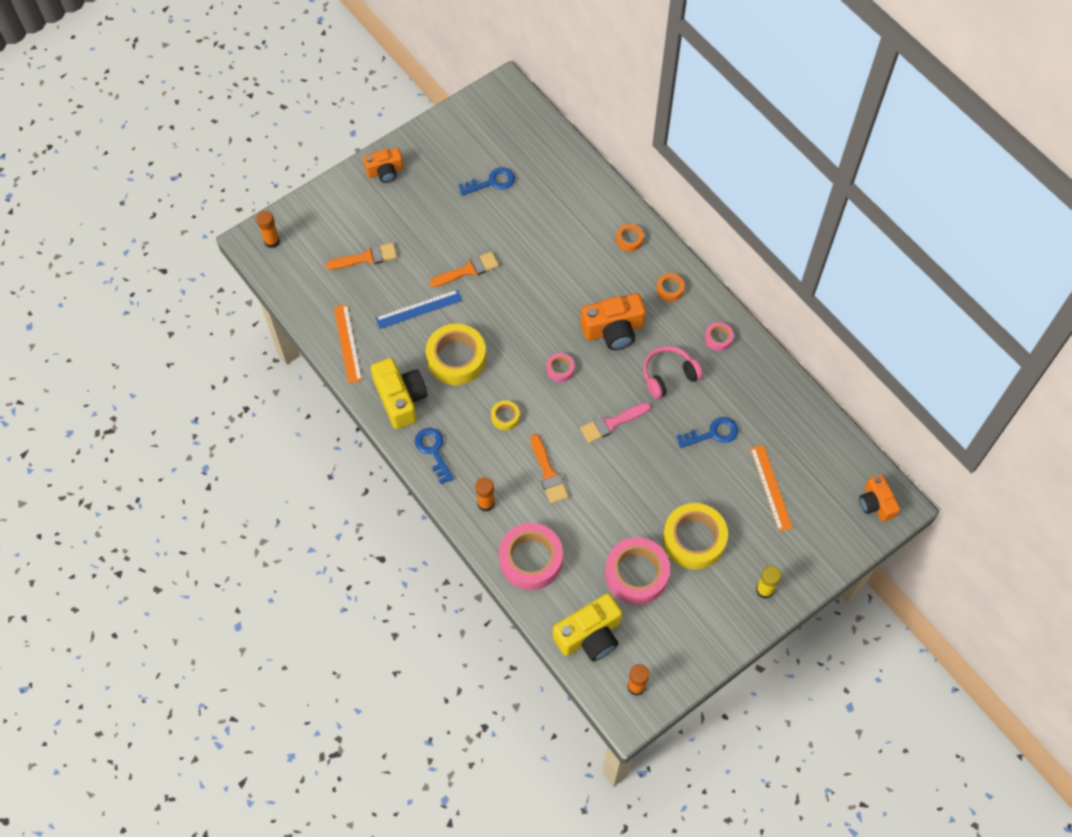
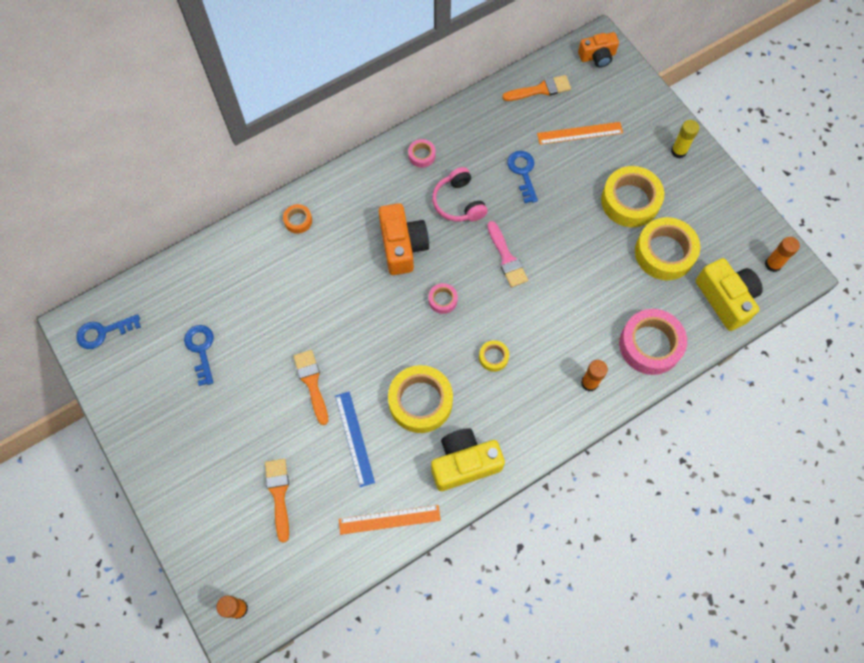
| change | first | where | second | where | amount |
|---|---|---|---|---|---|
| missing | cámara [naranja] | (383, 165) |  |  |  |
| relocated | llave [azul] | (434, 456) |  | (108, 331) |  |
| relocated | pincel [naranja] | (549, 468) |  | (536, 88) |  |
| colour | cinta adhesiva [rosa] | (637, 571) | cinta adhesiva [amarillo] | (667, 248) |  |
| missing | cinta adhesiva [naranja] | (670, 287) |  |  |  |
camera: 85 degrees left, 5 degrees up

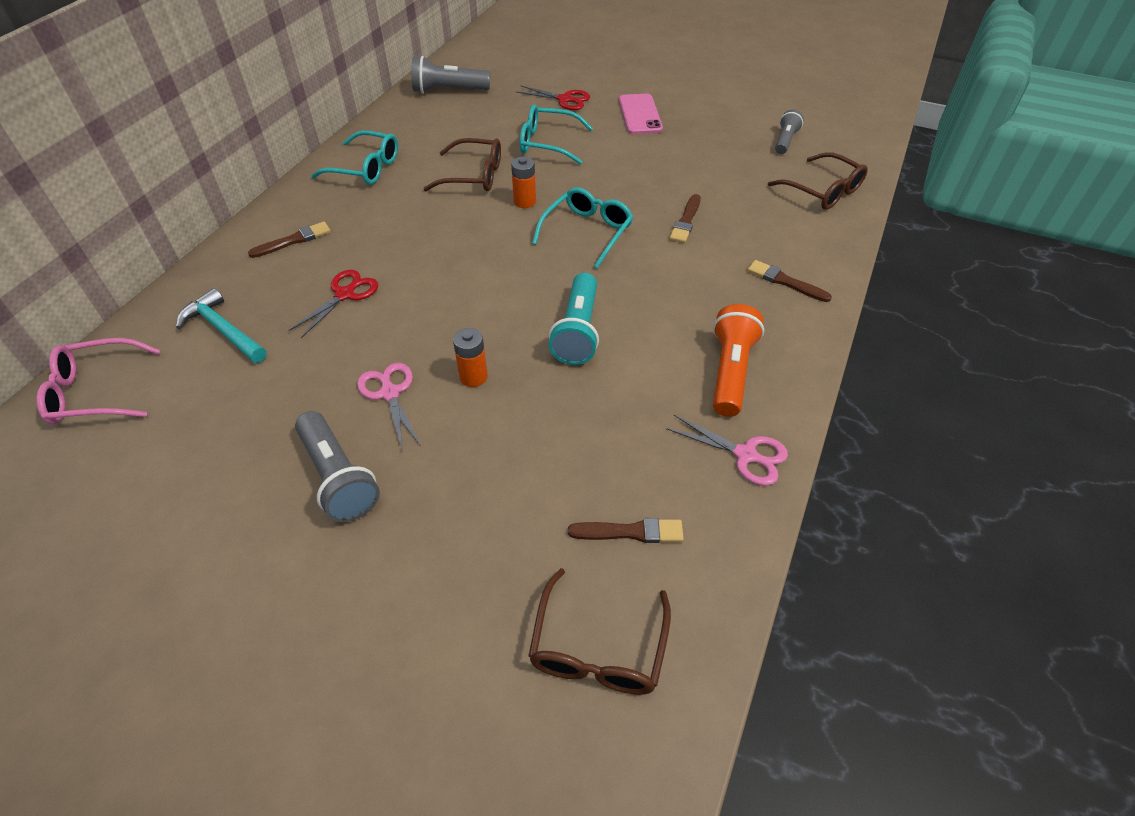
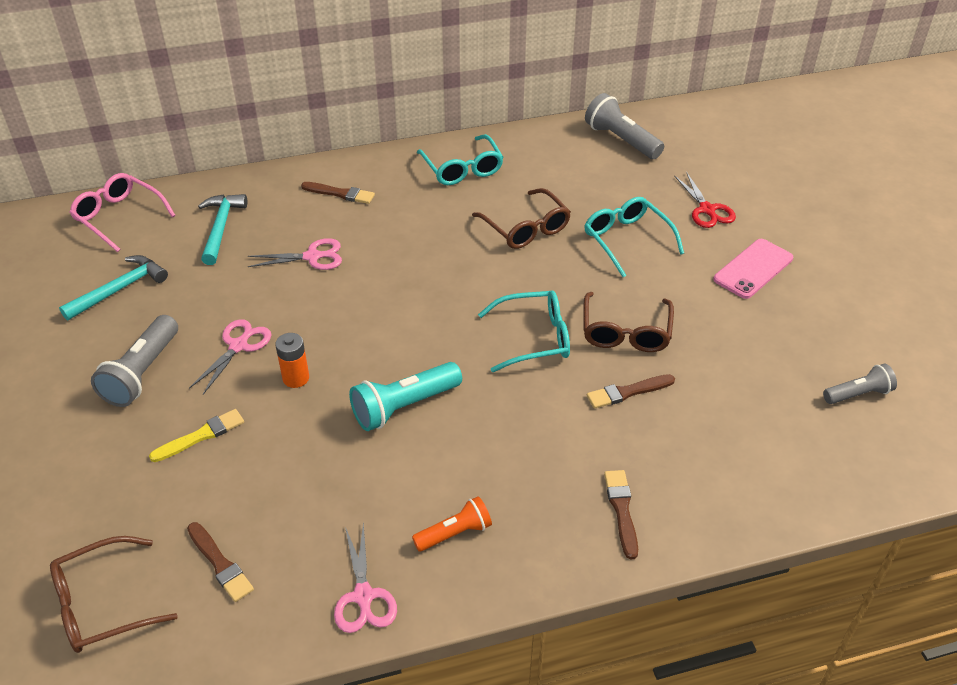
| change | first | where | second | where | amount |
|---|---|---|---|---|---|
| colour | tijeras [rojo] | (333, 304) | tijeras [rosa] | (295, 254) |  |
| missing | pila [naranja] | (523, 182) |  |  |  |
| size | lámpara de mano [naranja] | (738, 360) |  | (452, 524) | x0.63 |
| relocated | gafas [marrón] | (818, 181) |  | (628, 322) |  |
| appeared |  |  | martillo [turquesa] | (113, 287) |  |
| appeared |  |  | pincel [amarillo] | (196, 435) |  |
camera: 50 degrees right, 5 degrees down

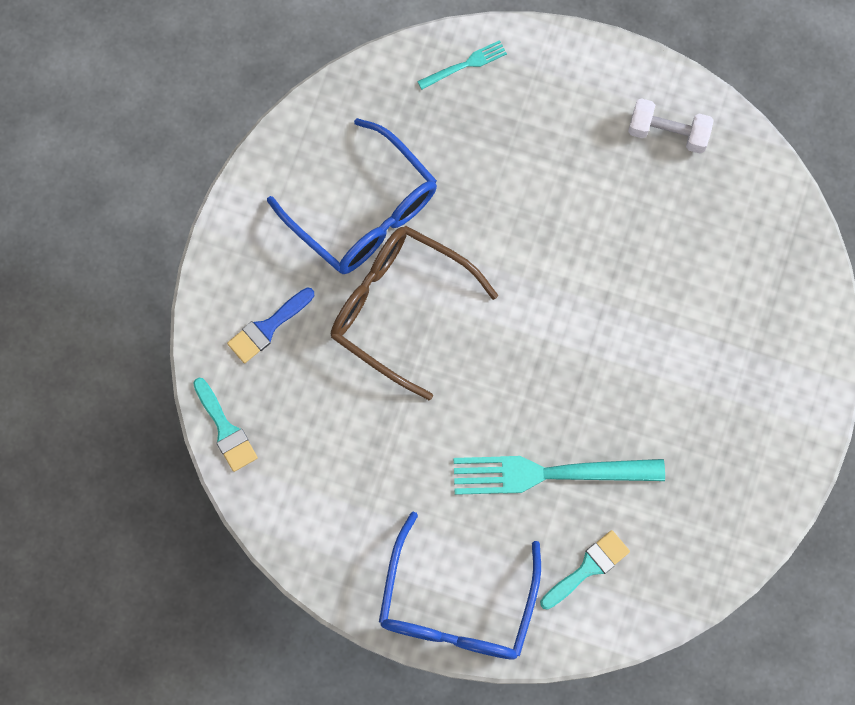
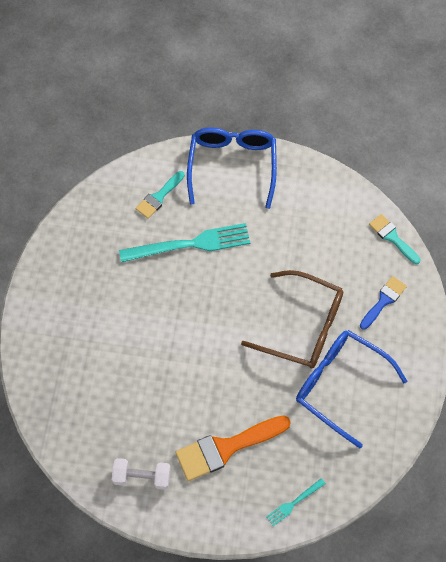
| change | first | where | second | where | amount |
|---|---|---|---|---|---|
| appeared |  |  | pincel [naranja] | (233, 448) |  |
camera: 170 degrees right, 10 degrees down

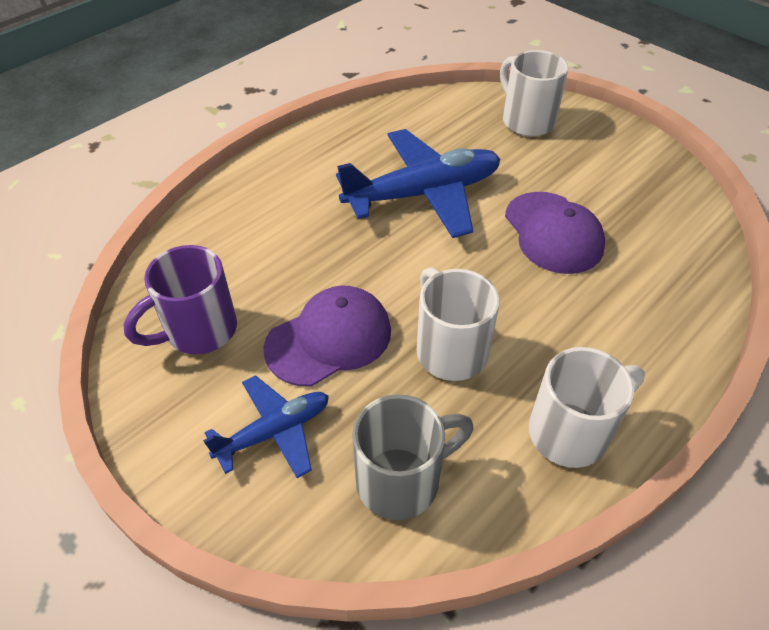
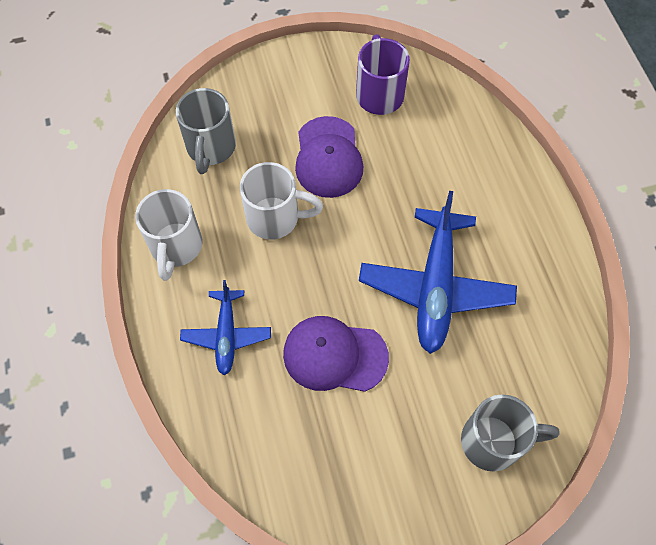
| change | first | where | second | where | amount |
|---|---|---|---|---|---|
| relocated | avión [azul] | (266, 426) |  | (225, 327) |  |
| colour | taza [blanco] | (534, 93) | taza [gris] | (510, 433) |  |
camera: 120 degrees right, 15 degrees up

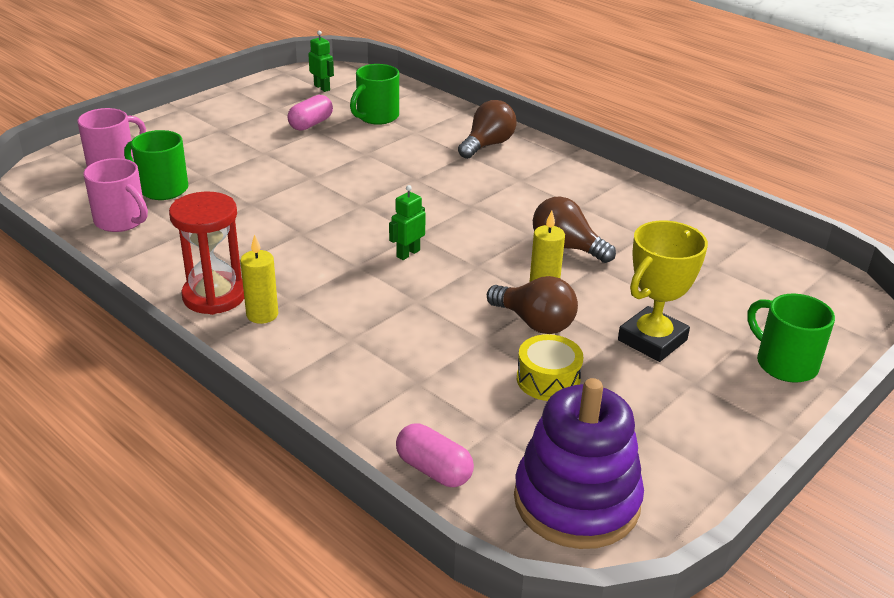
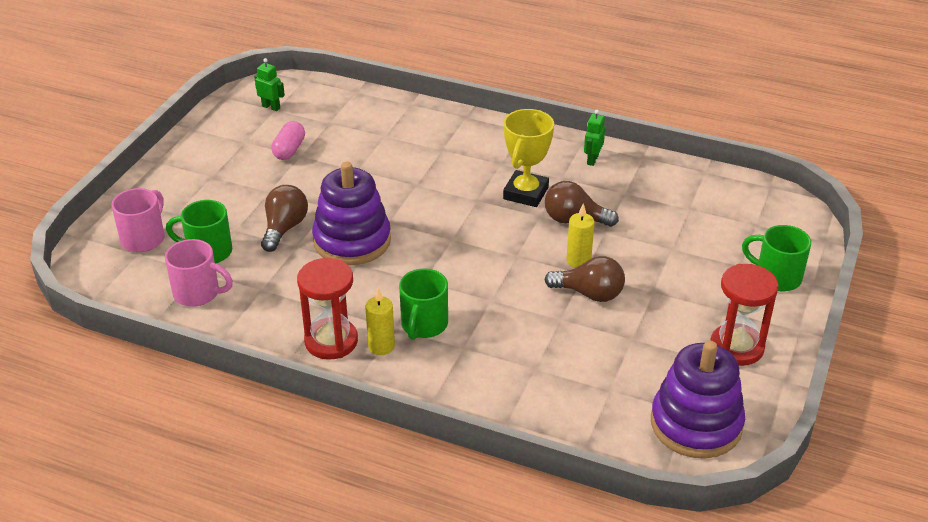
| change | first | where | second | where | amount |
|---|---|---|---|---|---|
| relocated | taza [verde] | (374, 94) |  | (423, 304) |  |
| relocated | robot [verde] | (407, 222) |  | (594, 138) |  |
| missing | cápsula [rosa] | (435, 455) |  |  |  |
| relocated | bombilla [marrón] | (487, 129) |  | (284, 218) |  |
| missing | tambor [amarillo] | (550, 367) |  |  |  |
| relocated | trofeo [amarillo] | (663, 291) |  | (528, 158) |  |
| appeared |  |  | juguete apilable [morado] | (351, 213) |  |
| appeared |  |  | reloj de arena [rojo] | (744, 315) |  |
camera: 20 degrees left, 5 degrees up

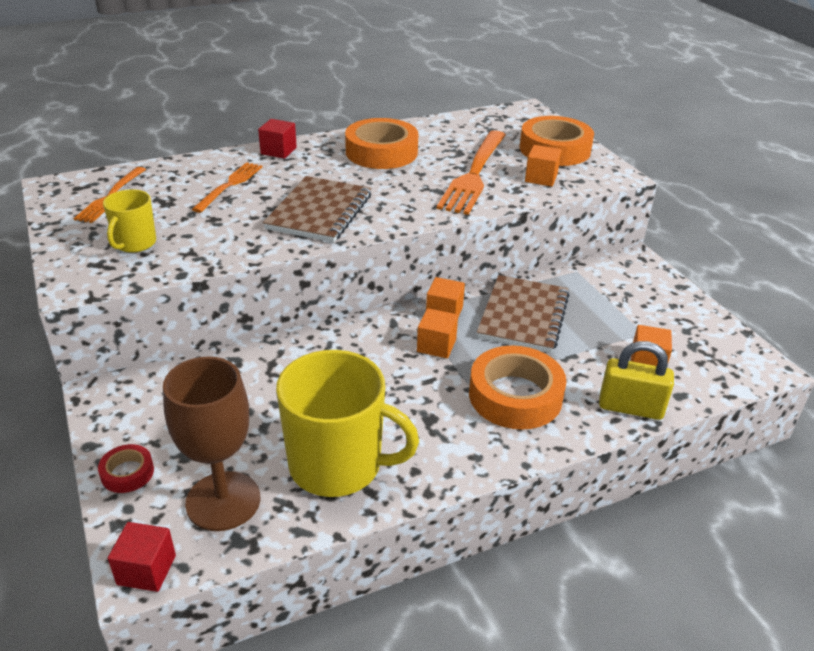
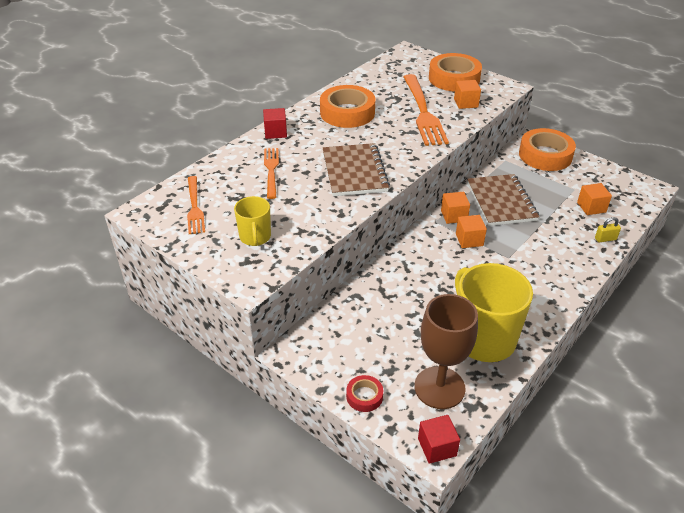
| change | first | where | second | where | amount |
|---|---|---|---|---|---|
| spun | taza [amarillo] | (347, 423) |  | (494, 312) | 105 degrees counterclockwise |
| relocated | cinta adhesiva [naranja] | (517, 388) |  | (547, 149) |  |
| size | candado [amarillo] | (636, 380) |  | (608, 229) | x0.52 |
camera: 25 degrees left, 5 degrees up

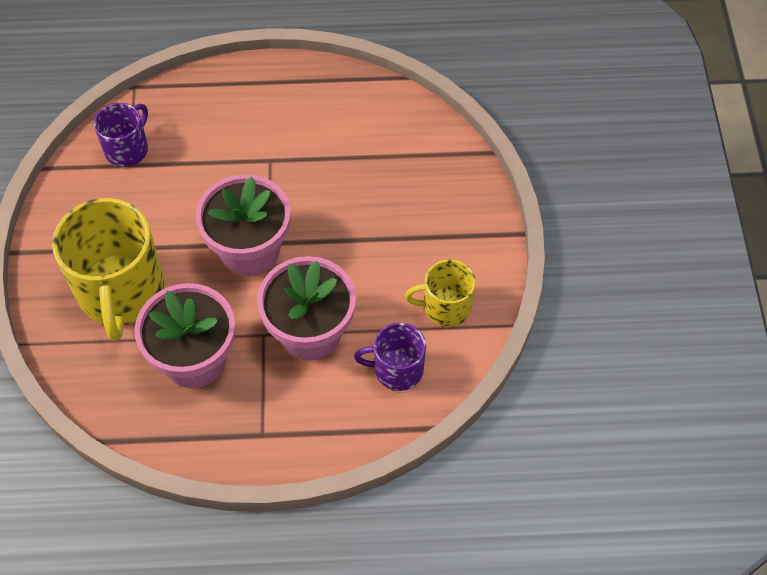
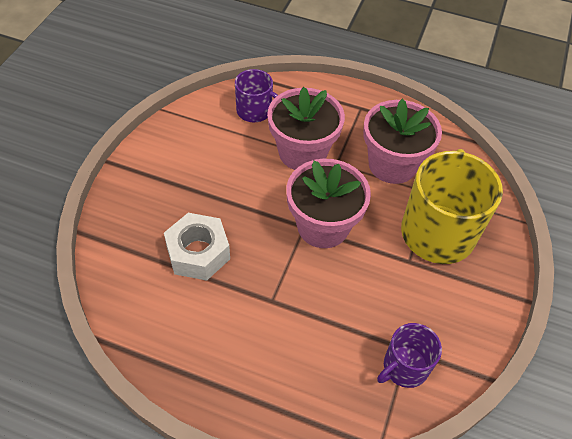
| change | first | where | second | where | amount |
|---|---|---|---|---|---|
| missing | taza [amarillo] | (440, 293) |  |  |  |
| appeared |  |  | tuerca [blanco] | (197, 247) |  |
camera: 160 degrees left, 5 degrees down

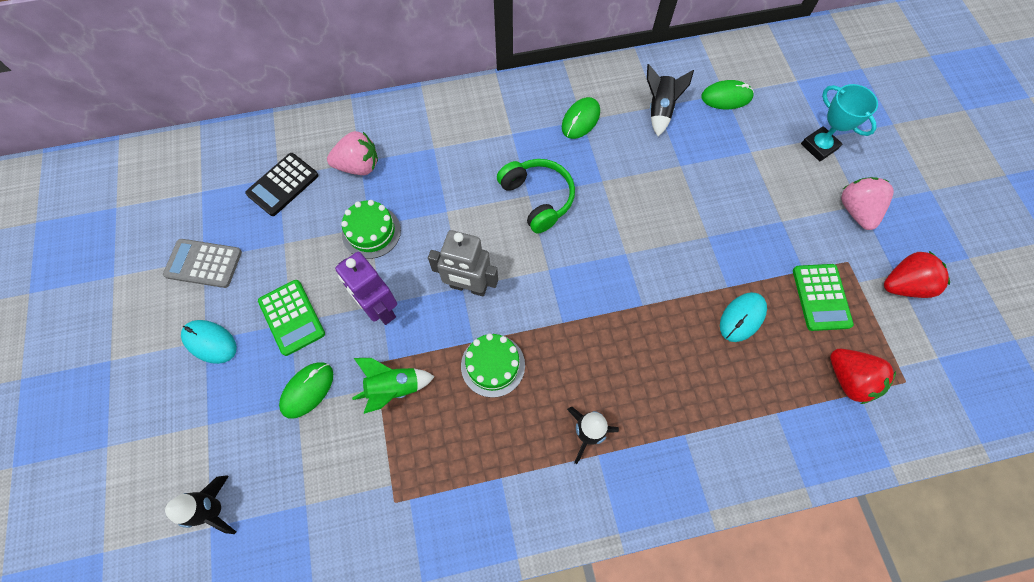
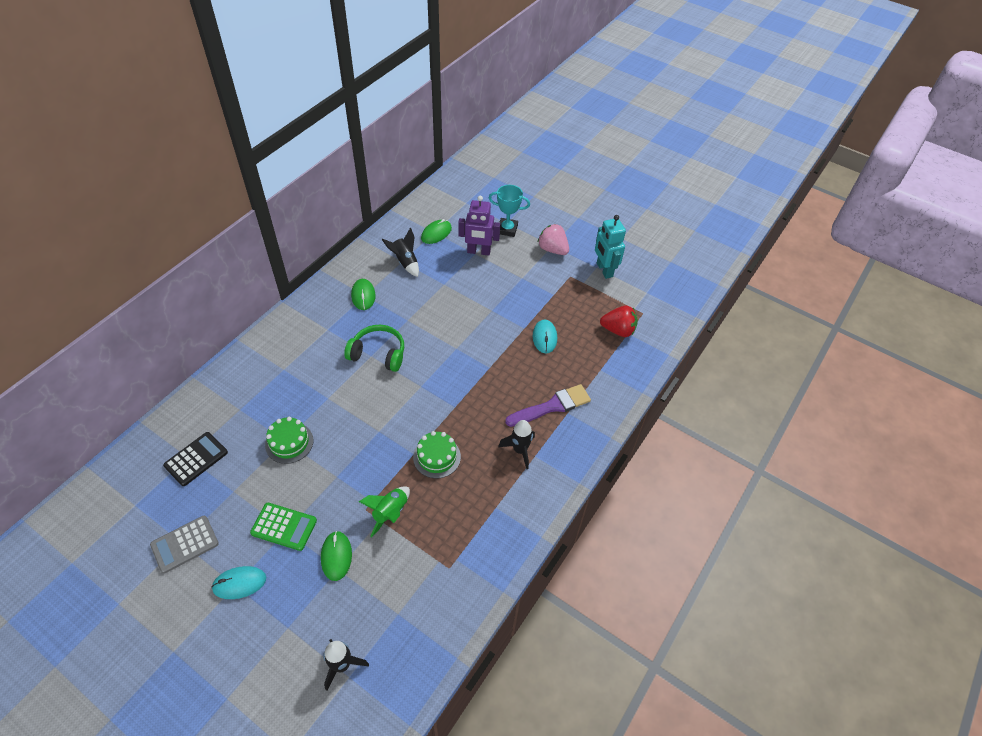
| change | first | where | second | where | amount |
|---|---|---|---|---|---|
| spun | calculadora [negro] | (281, 184) |  | (195, 459) | 135 degrees counterclockwise |
| missing | fresa [rosa] | (352, 153) |  |  |  |
| relocated | robot [morado] | (366, 288) |  | (479, 226) |  |
| missing | robot [gris] | (463, 263) |  |  |  |
| missing | calculadora [verde] | (823, 297) |  |  |  |
| exchanged | fresa [rojo] | (917, 274) | robot [turquesa] | (610, 247) |  |
| appeared |  |  | pincel [morado] | (548, 405) |  |
camera: 45 degrees left, 15 degrees down

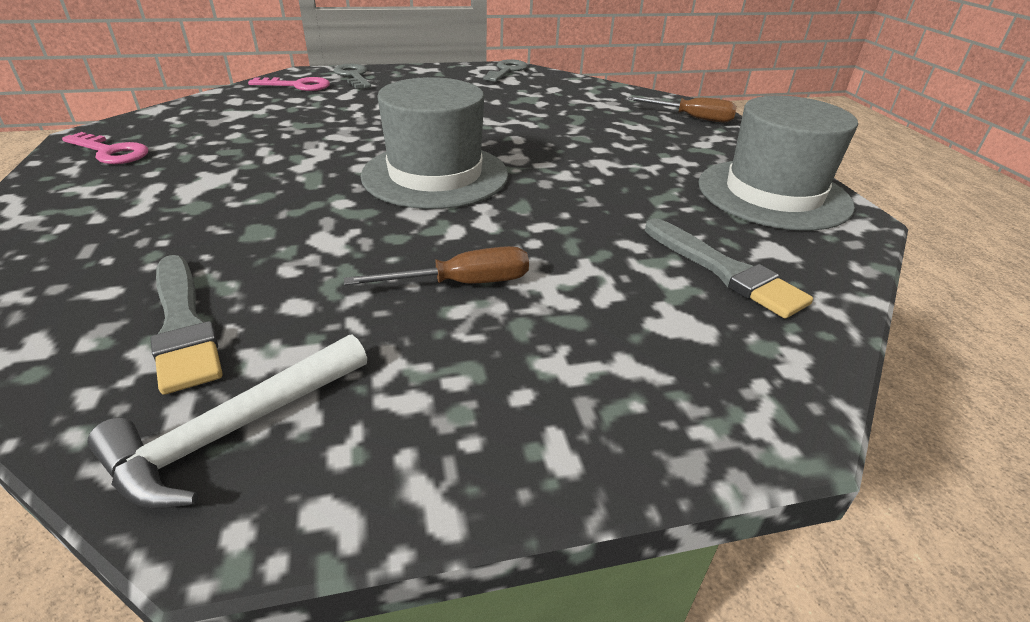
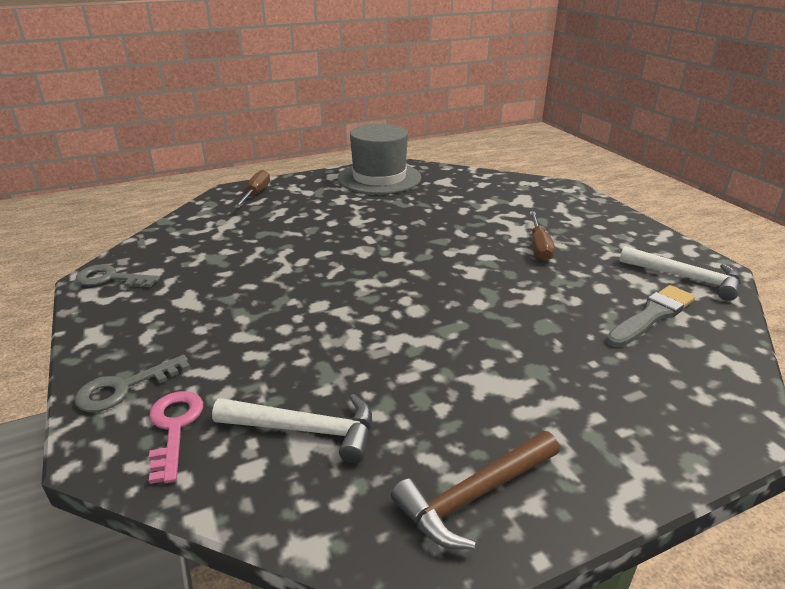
| change | first | where | second | where | amount |
|---|---|---|---|---|---|
| exchanged | llave [rosa] | (105, 148) | martillo [marrón] | (475, 490) |  |
| spun | destornillador [marrón] | (436, 265) |  | (542, 236) | 150 degrees counterclockwise |
| missing | sombrero [gris] | (434, 143) |  |  |  |
| missing | pincel [gris] | (729, 268) |  |  |  |
| appeared |  |  | martillo [blanco] | (292, 429) |  |
camera: 100 degrees left, 5 degrees down

